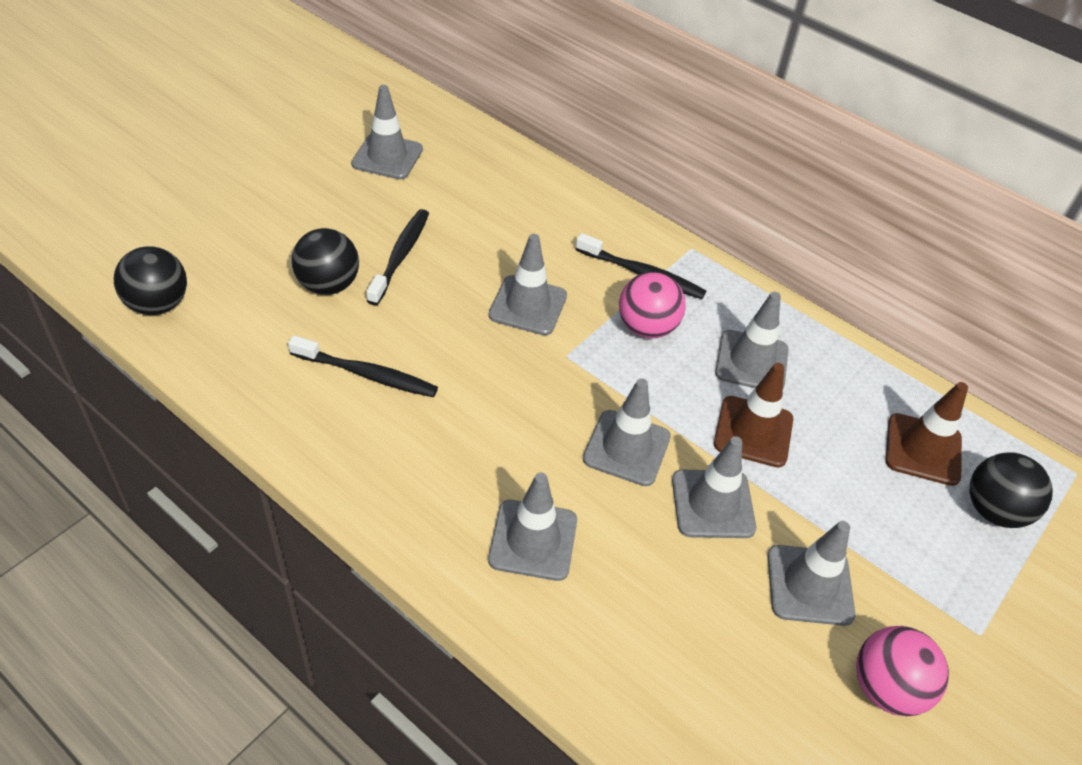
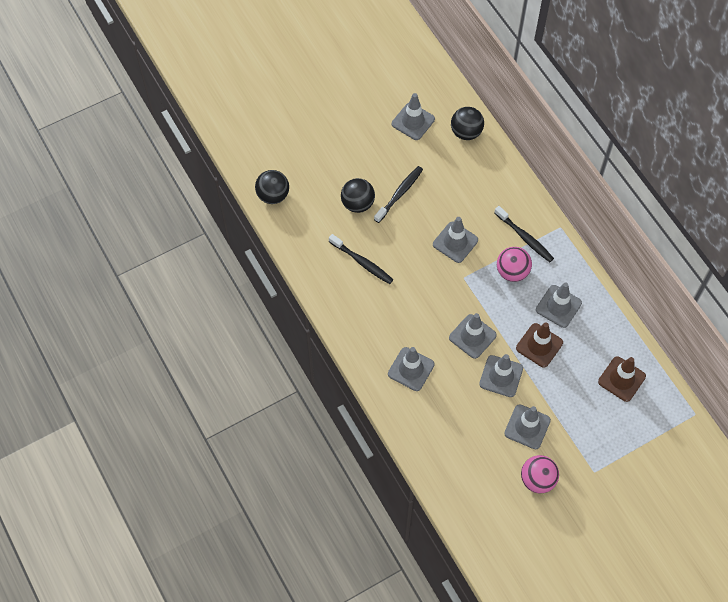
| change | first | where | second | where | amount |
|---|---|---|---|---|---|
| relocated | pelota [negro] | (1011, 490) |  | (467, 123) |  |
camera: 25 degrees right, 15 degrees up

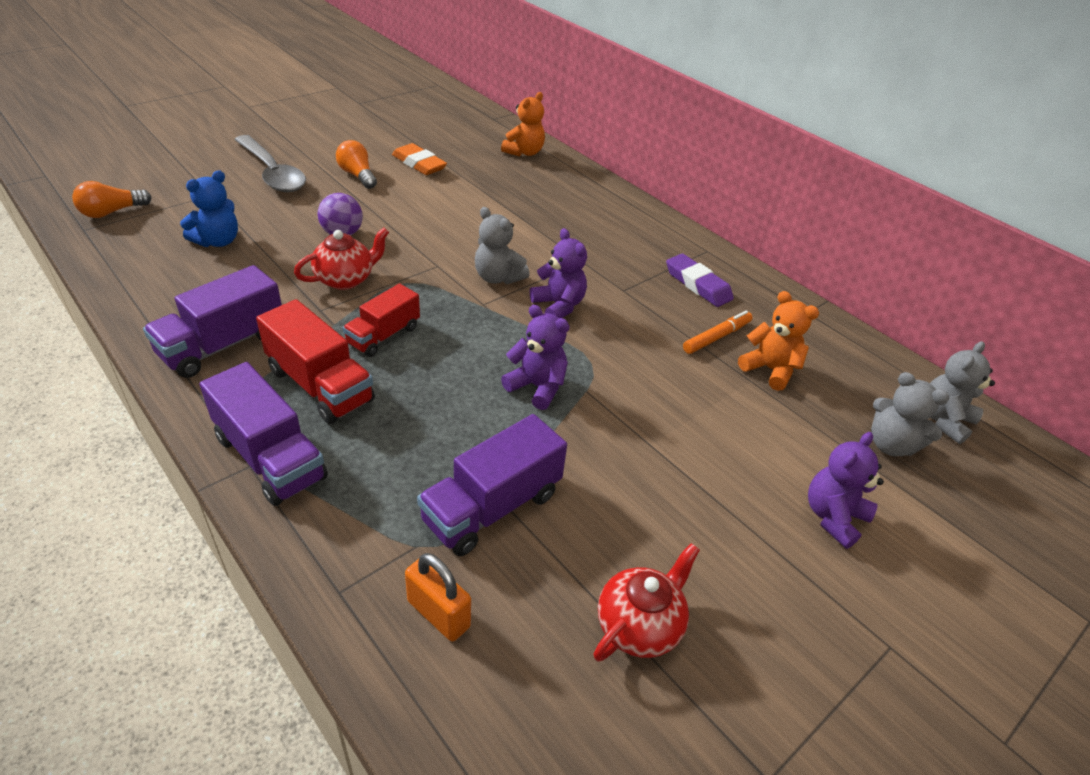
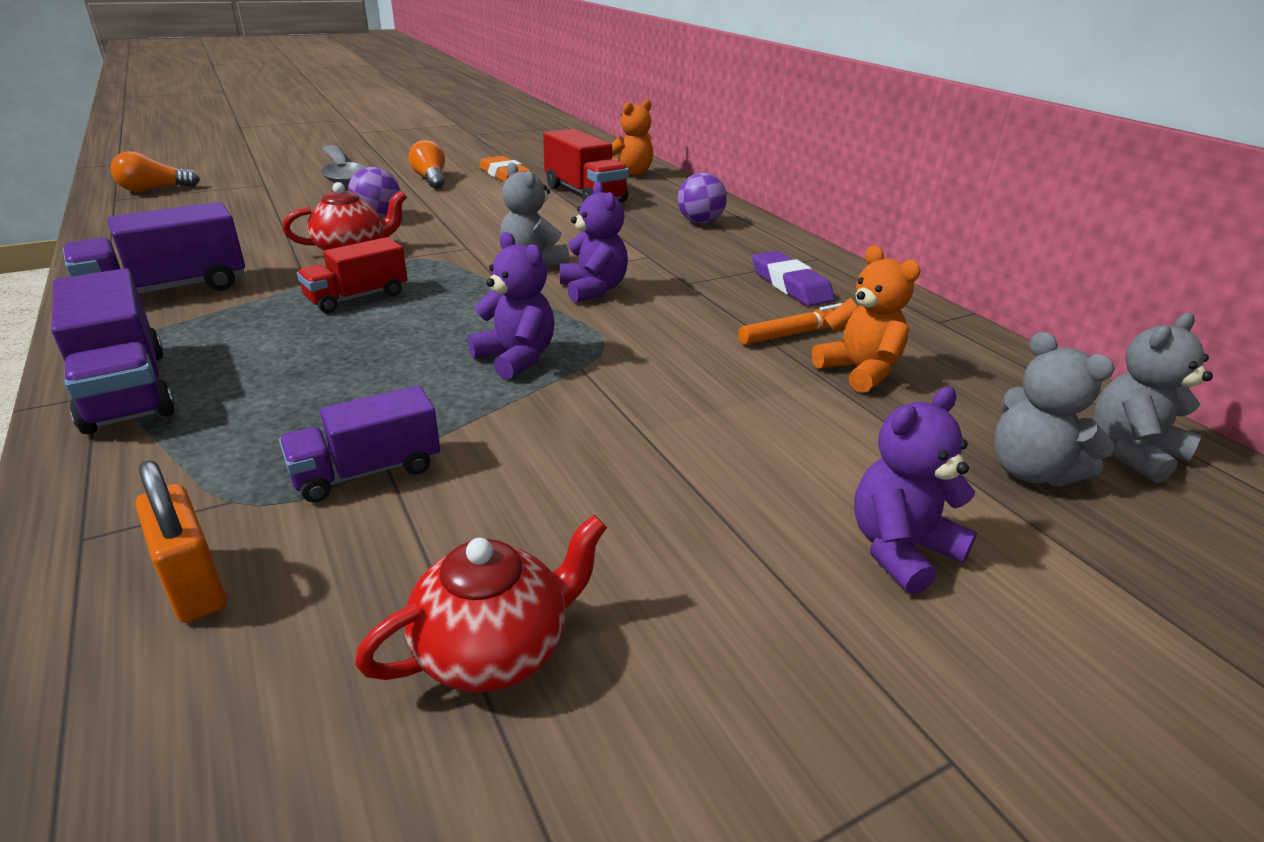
| change | first | where | second | where | amount |
|---|---|---|---|---|---|
| missing | osito [azul] | (209, 208) |  |  |  |
| relocated | camión [rojo] | (315, 361) |  | (586, 166) |  |
| size | camión [morado] | (492, 485) |  | (359, 444) | x0.67 |
| appeared |  |  | pelota [morado] | (702, 198) |  |
camera: 15 degrees right, 10 degrees down

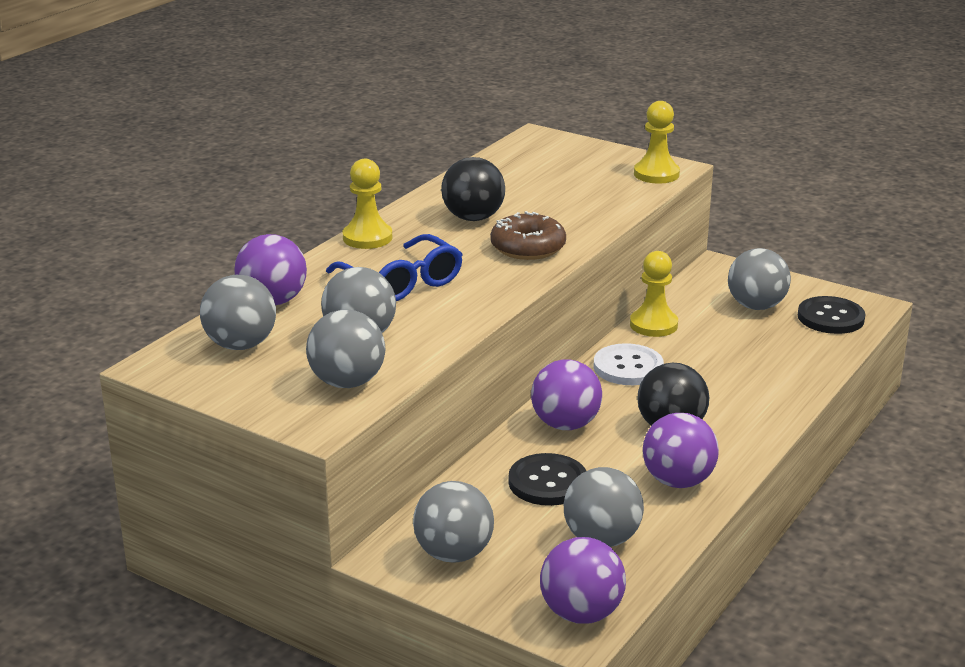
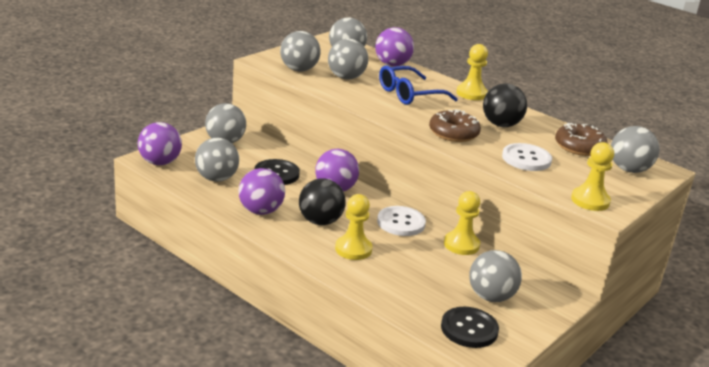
| change | first | where | second | where | amount |
|---|---|---|---|---|---|
| appeared |  |  | peón [amarillo] | (353, 227) |  |
| appeared |  |  | botón [blanco] | (527, 157) |  |
| appeared |  |  | rosquilla [marrón] | (581, 139) |  |
| appeared |  |  | pelota [gris] | (635, 149) |  |
camera: 95 degrees right, 0 degrees up

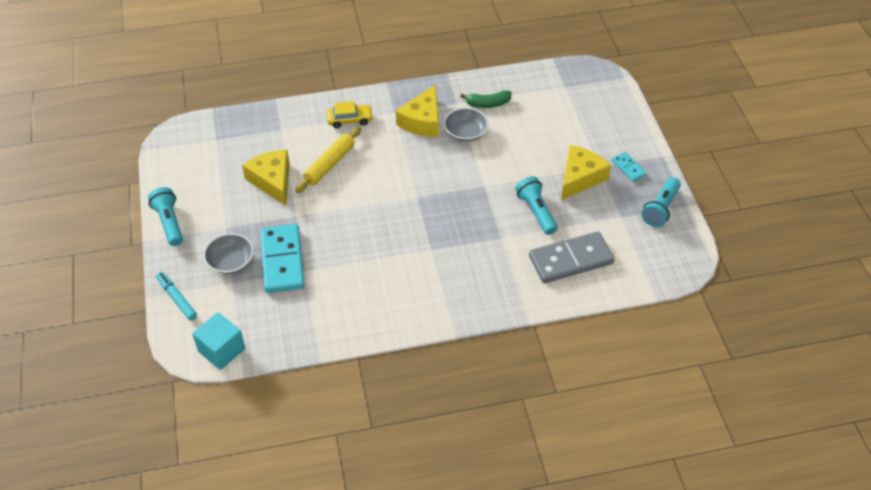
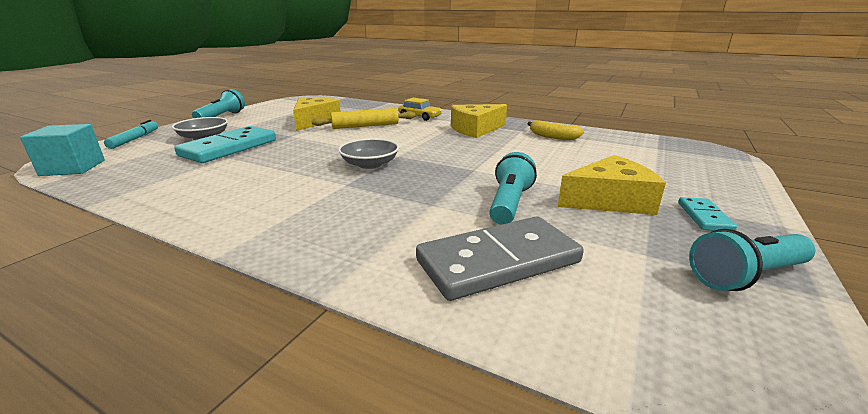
| change | first | where | second | where | amount |
|---|---|---|---|---|---|
| relocated | cuenco [gris] | (466, 124) |  | (368, 153) |  |
| colour | plátano [verde] | (485, 99) | plátano [amarillo] | (555, 130) |  |
| spun | ficha de dominó [gris] | (571, 257) |  | (500, 259) | 45 degrees counterclockwise |
camera: 40 degrees right, 25 degrees down

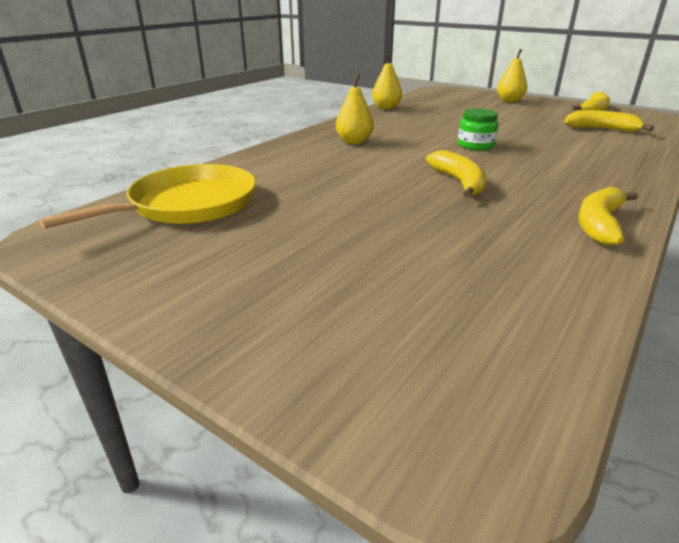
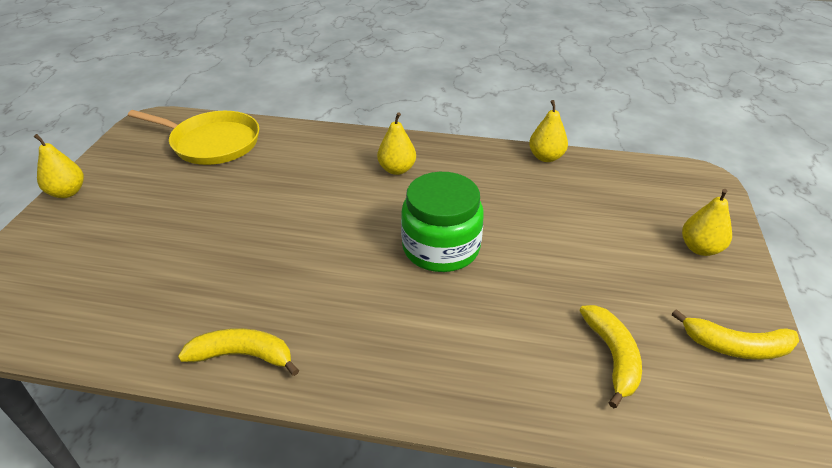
| change | first | where | second | where | amount |
|---|---|---|---|---|---|
| missing | plátano [amarillo] | (456, 174) |  |  |  |
| size | tarro [verde] | (478, 129) |  | (442, 222) | x1.83 |
| appeared |  |  | pera [amarillo] | (59, 166) |  |
camera: 65 degrees right, 10 degrees up

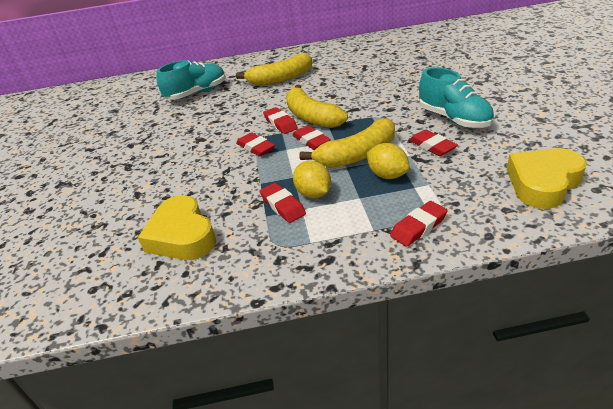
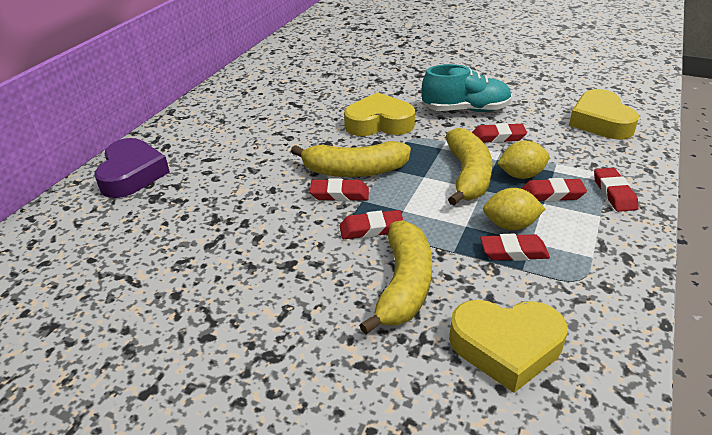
| change | first | where | second | where | amount |
|---|---|---|---|---|---|
| missing | zapato [turquesa] | (191, 80) |  |  |  |
| relocated | plátano [amarillo] | (274, 69) |  | (395, 277) |  |
| relocated | goma de borrar [rojo] | (311, 137) |  | (554, 190) |  |
| appeared |  |  | corazón [morado] | (132, 168) |  |
| appeared |  |  | corazón [amarillo] | (379, 114) |  |
camera: 60 degrees left, 0 degrees up

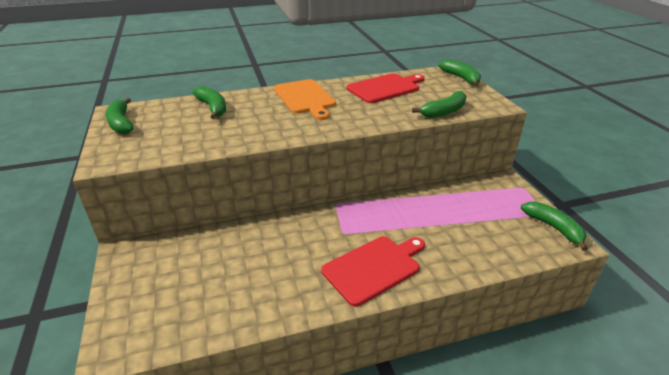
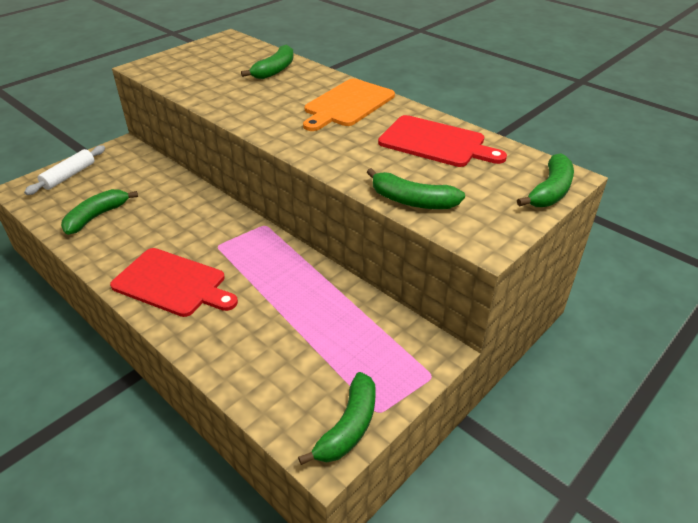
| change | first | where | second | where | amount |
|---|---|---|---|---|---|
| relocated | plátano [verde] | (120, 116) |  | (99, 212) |  |
| appeared |  |  | rodillo [blanco] | (64, 170) |  |
camera: 60 degrees right, 5 degrees up

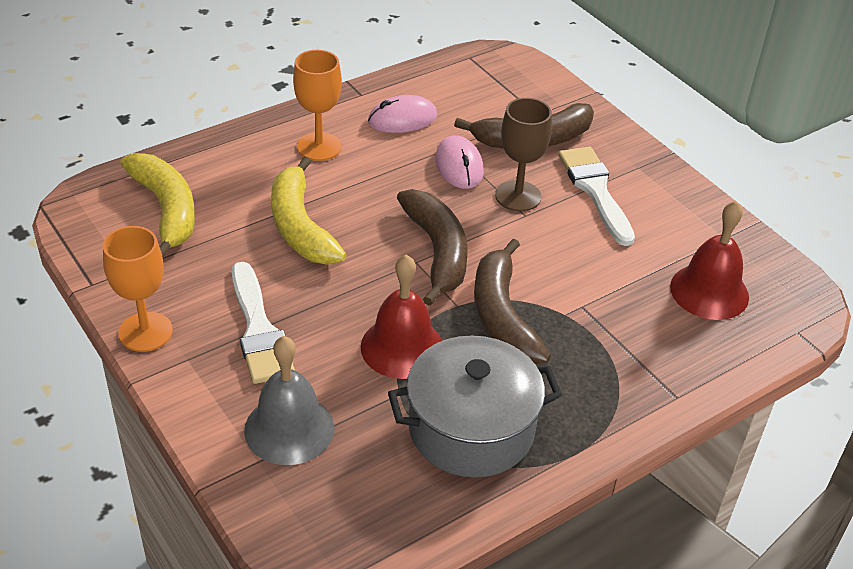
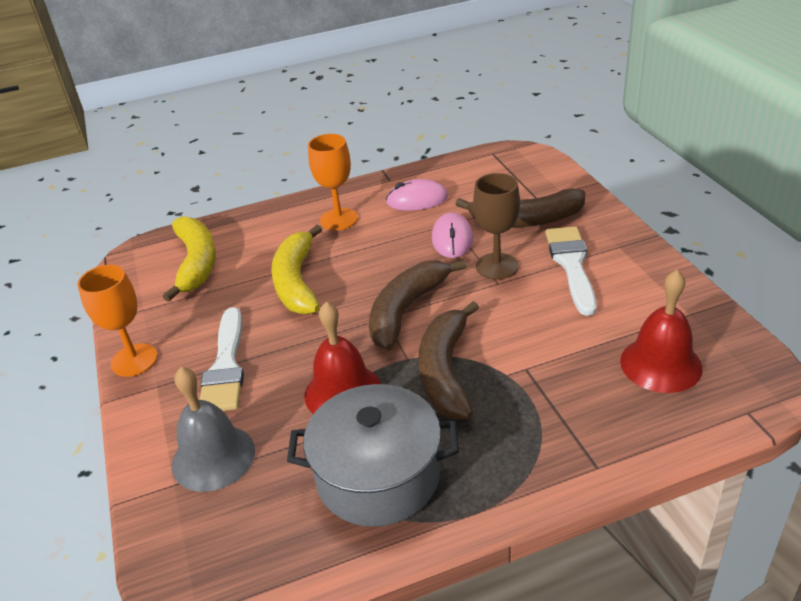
| change | first | where | second | where | amount |
|---|---|---|---|---|---|
| spun | plátano [marrón] | (432, 247) |  | (417, 304) | 150 degrees counterclockwise |
camera: 20 degrees right, 5 degrees down

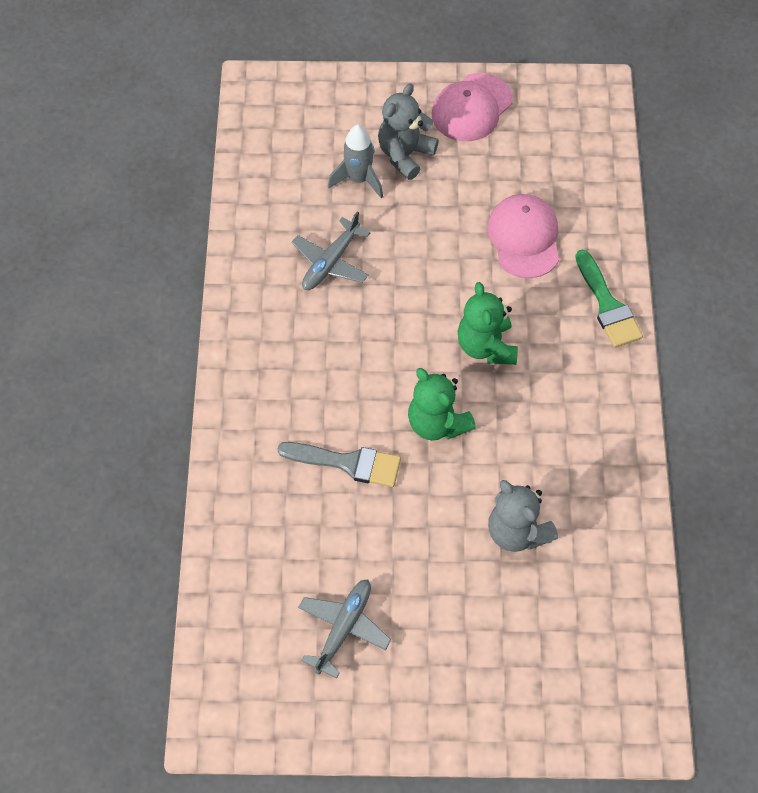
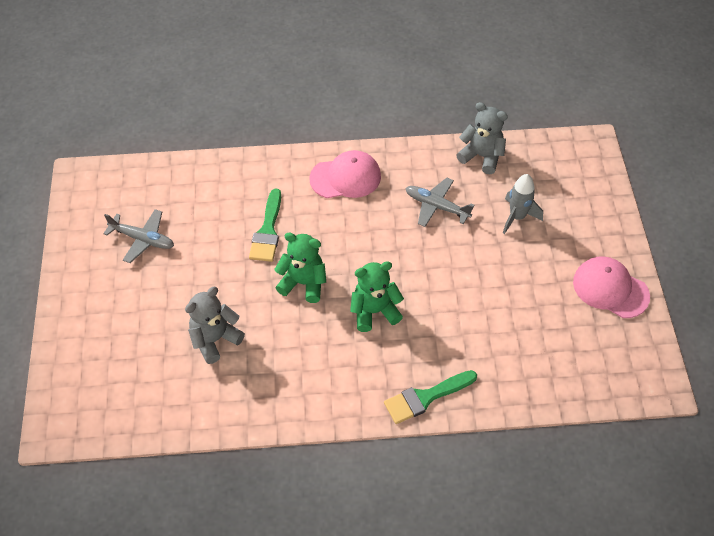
| change | first | where | second | where | amount |
|---|---|---|---|---|---|
| colour | pincel [gris] | (339, 464) | pincel [verde] | (265, 225) |  |
| relocated | osito [gris] | (408, 132) |  | (482, 138) |  |
| spun | osito [verde] | (442, 404) |  | (300, 268) | 60 degrees clockwise |
| relocated | gorra [rosa] | (523, 236) |  | (345, 174) |  |
camera: 85 degrees right, 5 degrees down

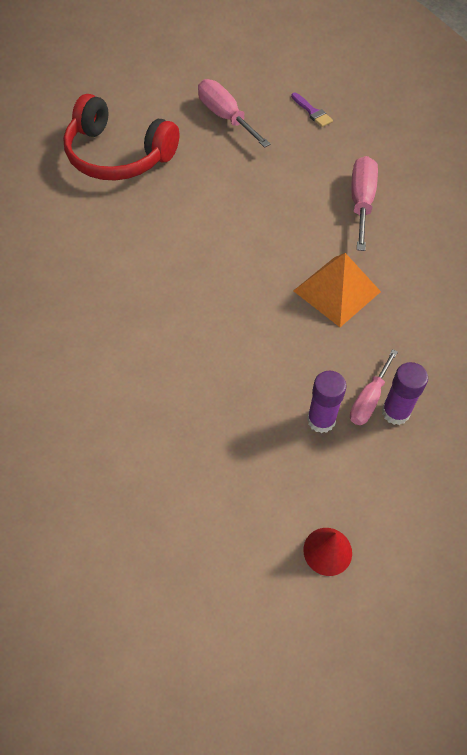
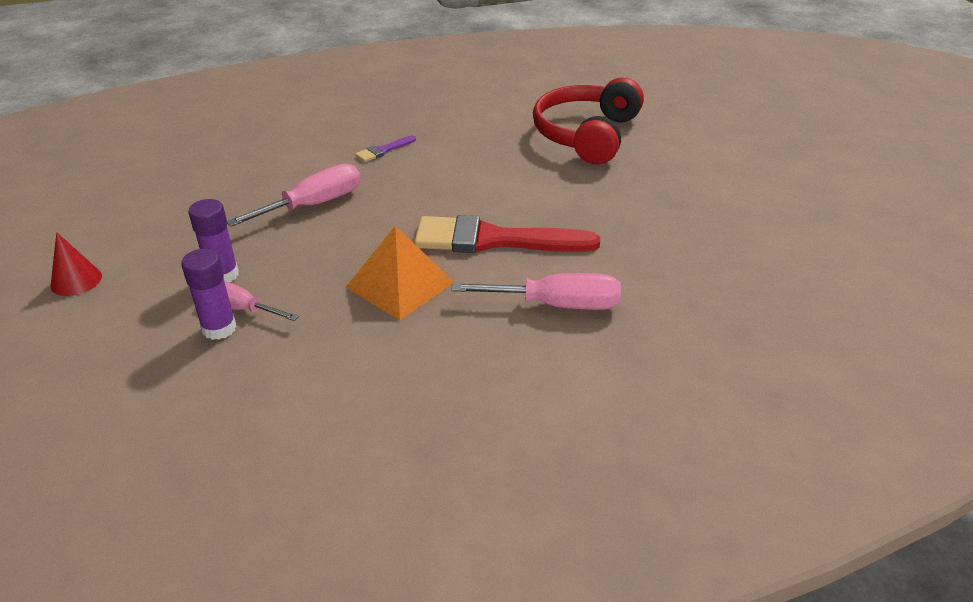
| change | first | where | second | where | amount |
|---|---|---|---|---|---|
| relocated | destornillador [rosa] | (234, 113) |  | (293, 195) |  |
| relocated | pincel [morado] | (312, 109) |  | (385, 148) |  |
| appeared |  |  | pincel [rojo] | (507, 234) |  |
camera: 85 degrees right, 20 degrees down

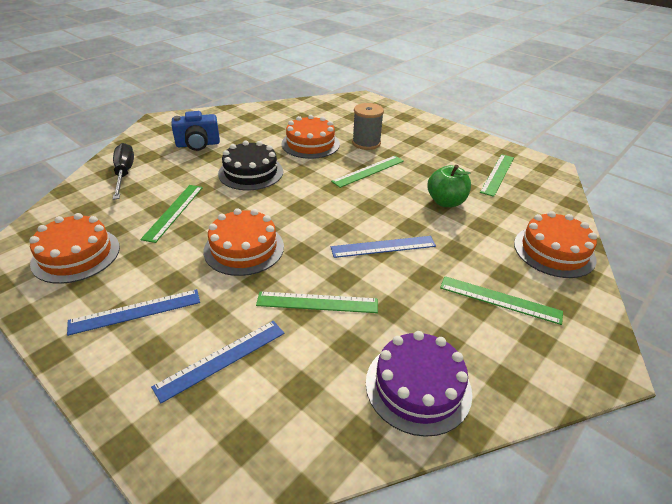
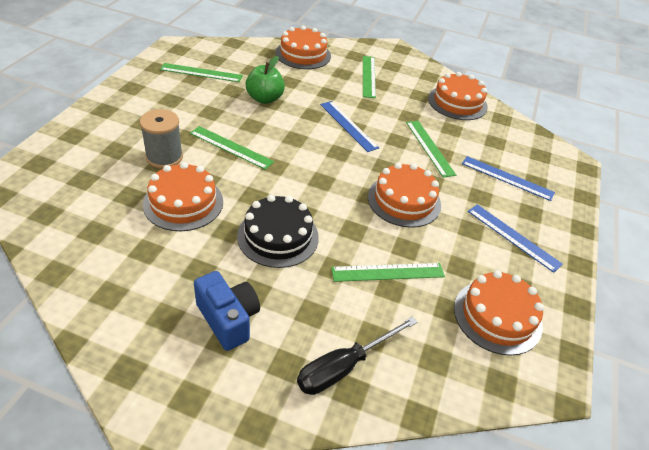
| change | first | where | second | where | amount |
|---|---|---|---|---|---|
| colour | tarta [morado] | (419, 384) | tarta [naranja] | (458, 96) |  |
camera: 115 degrees left, 5 degrees up

